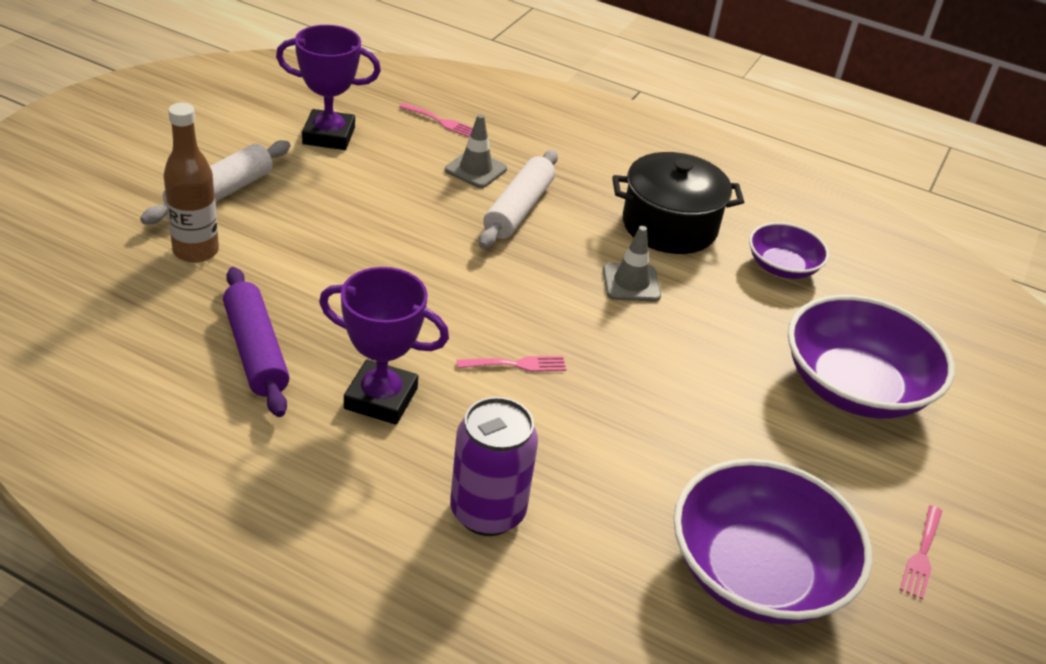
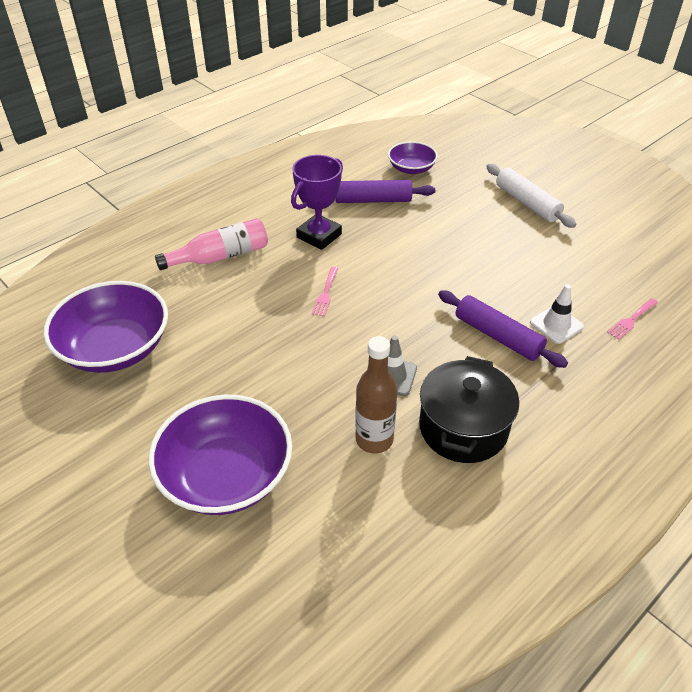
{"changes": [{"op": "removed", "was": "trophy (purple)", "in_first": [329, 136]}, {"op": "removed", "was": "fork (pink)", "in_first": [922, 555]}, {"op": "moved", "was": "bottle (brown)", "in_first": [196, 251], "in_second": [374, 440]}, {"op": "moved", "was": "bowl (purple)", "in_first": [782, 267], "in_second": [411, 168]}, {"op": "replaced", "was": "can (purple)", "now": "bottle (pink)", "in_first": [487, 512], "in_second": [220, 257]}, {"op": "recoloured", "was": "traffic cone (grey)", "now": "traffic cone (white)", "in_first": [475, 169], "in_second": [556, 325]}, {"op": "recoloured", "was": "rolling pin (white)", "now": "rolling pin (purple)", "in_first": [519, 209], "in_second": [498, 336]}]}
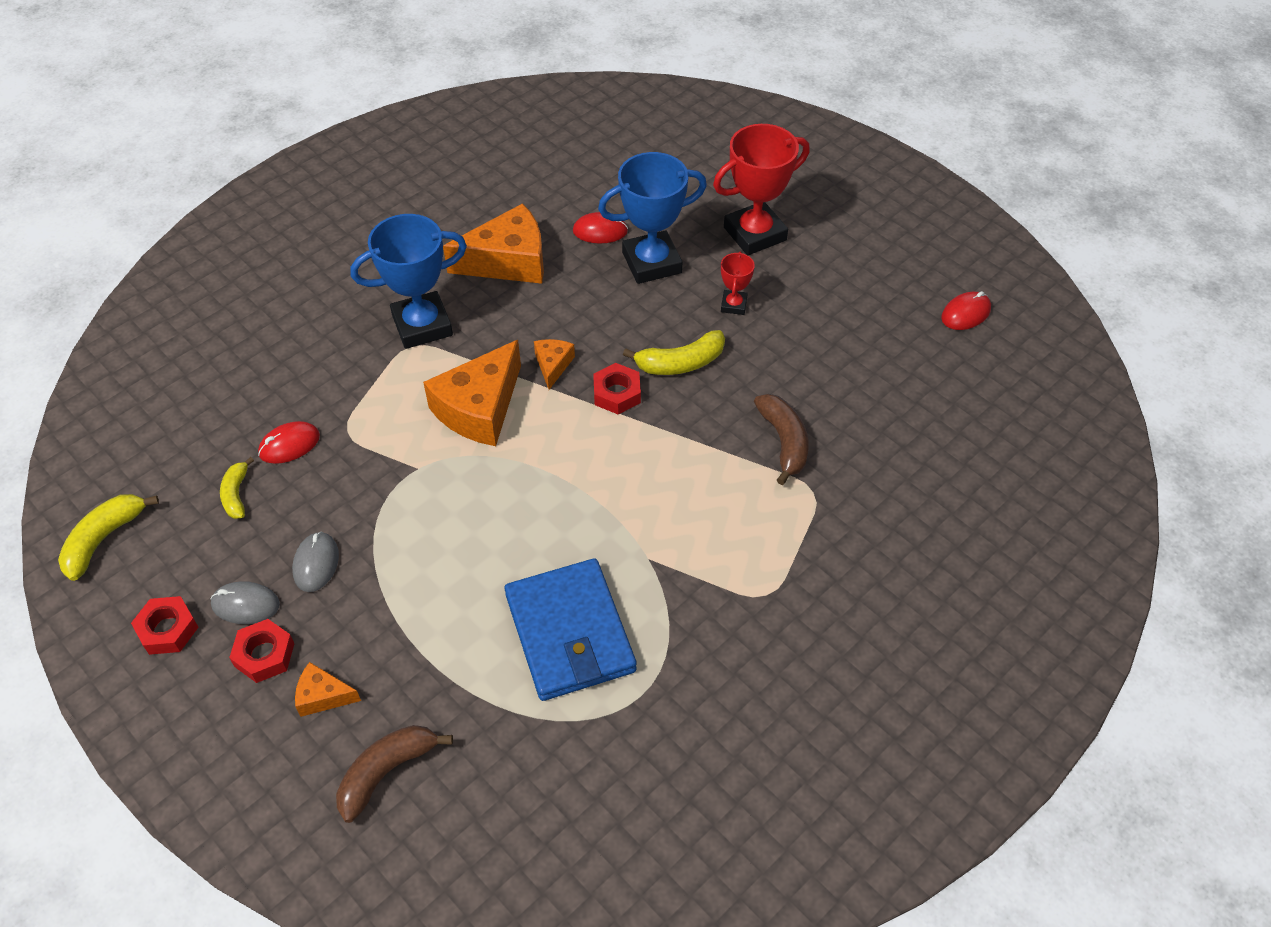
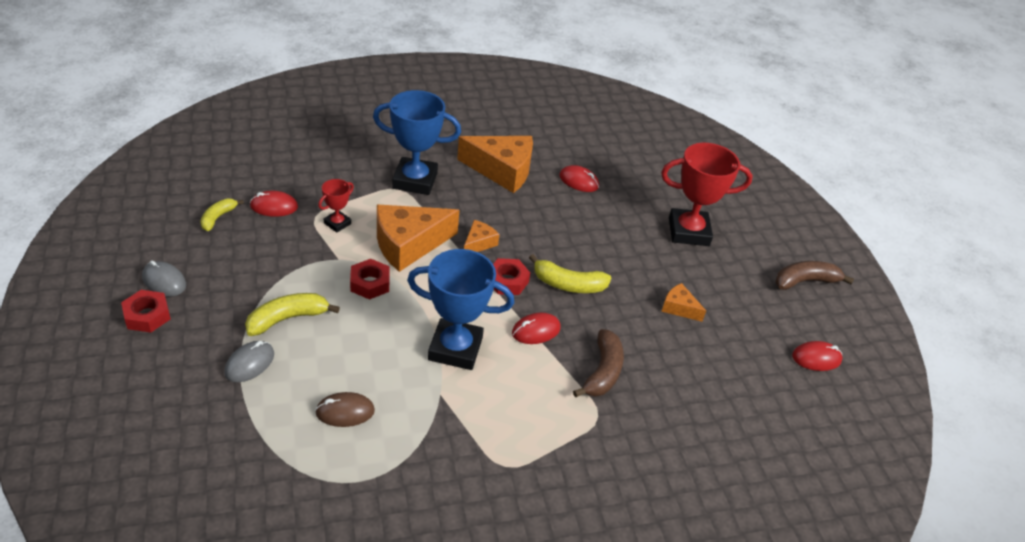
{"changes": [{"op": "added", "now": "mouse (red)", "in_second": [536, 331]}, {"op": "moved", "was": "banana (yellow)", "in_first": [104, 539], "in_second": [287, 319]}, {"op": "moved", "was": "nut (red)", "in_first": [167, 629], "in_second": [370, 283]}, {"op": "moved", "was": "mouse (grey)", "in_first": [316, 563], "in_second": [249, 363]}, {"op": "moved", "was": "cheese (orange)", "in_first": [323, 696], "in_second": [679, 308]}, {"op": "moved", "was": "banana (brown)", "in_first": [386, 772], "in_second": [805, 281]}, {"op": "moved", "was": "trophy (blue)", "in_first": [651, 262], "in_second": [455, 348]}, {"op": "moved", "was": "trophy (red)", "in_first": [734, 305], "in_second": [337, 223]}, {"op": "replaced", "was": "wallet (blue)", "now": "mouse (brown)", "in_first": [569, 633], "in_second": [345, 412]}]}
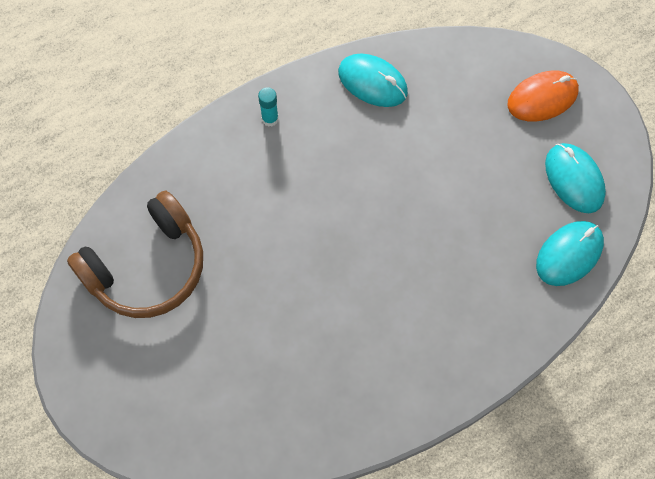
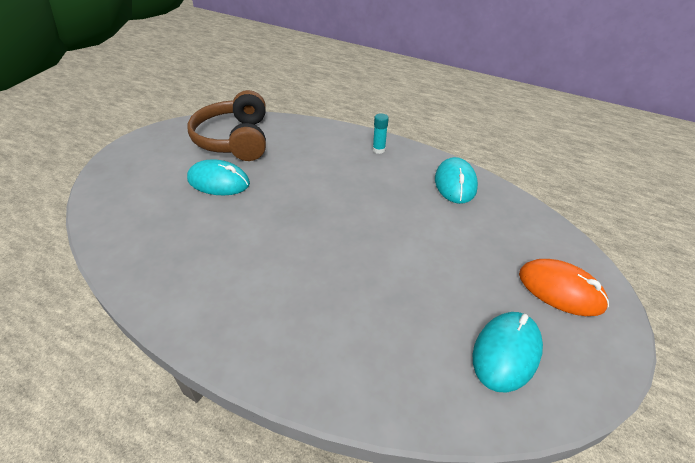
{"changes": [{"op": "moved", "was": "mouse (turquoise)", "in_first": [569, 254], "in_second": [218, 182]}, {"op": "turned", "was": "headphones (brown)", "in_first": [148, 267], "in_second": [234, 139], "clockwise": 60}]}
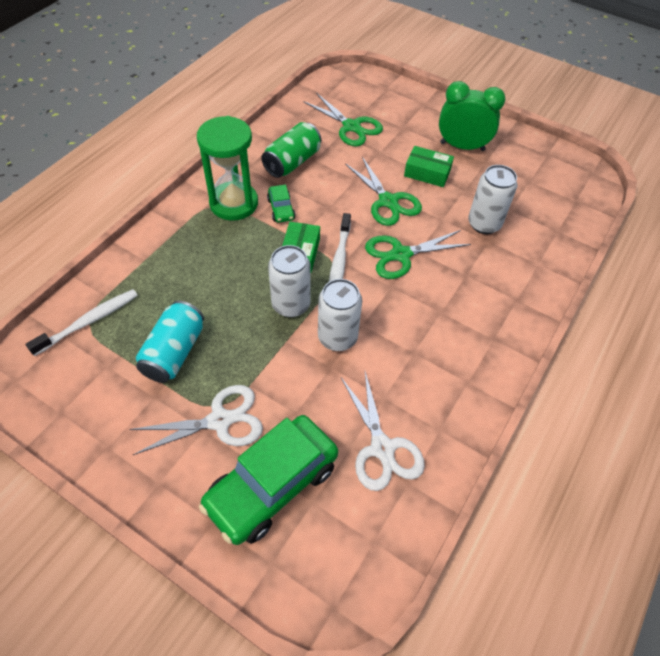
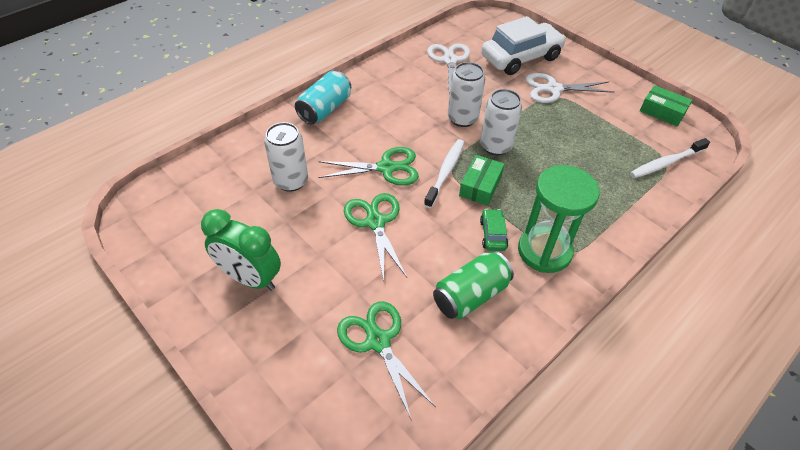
{"changes": [{"op": "moved", "was": "can (turquoise)", "in_first": [174, 352], "in_second": [325, 109]}, {"op": "moved", "was": "box (green)", "in_first": [427, 173], "in_second": [662, 112]}, {"op": "recoloured", "was": "car (green)", "now": "car (white)", "in_first": [272, 485], "in_second": [521, 57]}]}
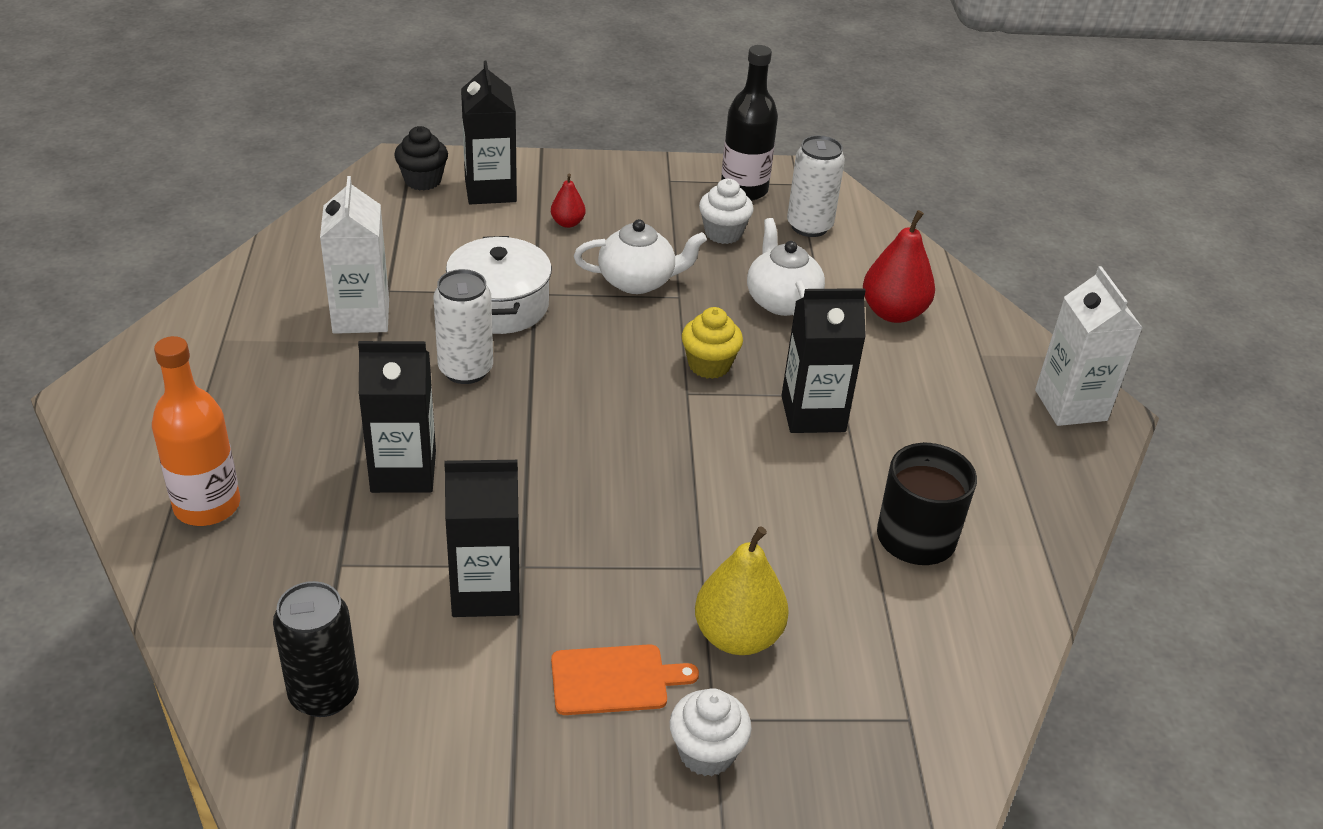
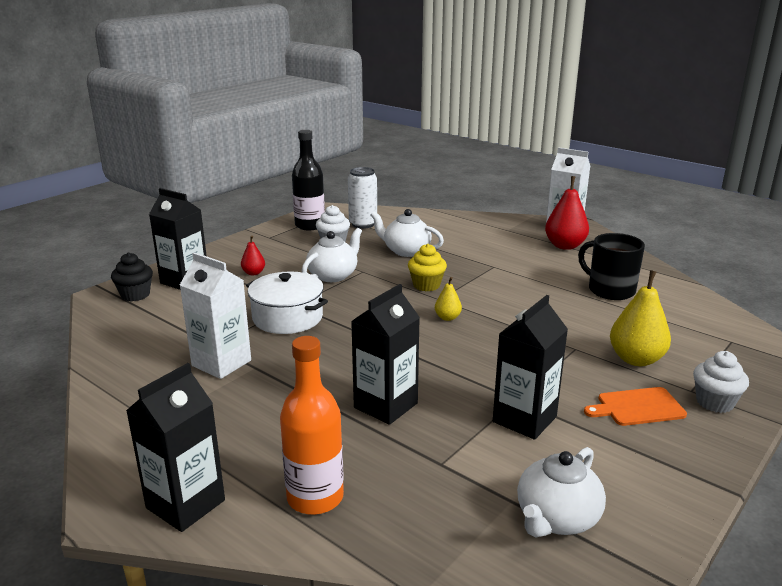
{"changes": [{"op": "removed", "was": "can (white)", "in_first": [465, 370]}, {"op": "added", "now": "pear (yellow)", "in_second": [447, 318]}, {"op": "moved", "was": "carton (black)", "in_first": [813, 414], "in_second": [185, 504]}, {"op": "moved", "was": "pear (red)", "in_first": [893, 313], "in_second": [565, 246]}, {"op": "replaced", "was": "can (black)", "now": "teapot (white)", "in_first": [324, 694], "in_second": [556, 518]}, {"op": "turned", "was": "cutting board (orange)", "in_first": [615, 680], "in_second": [637, 407], "clockwise": -135}]}
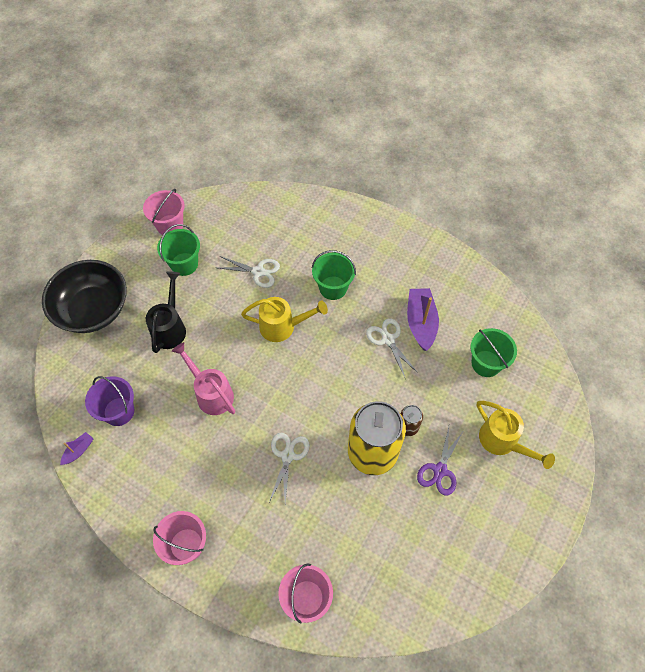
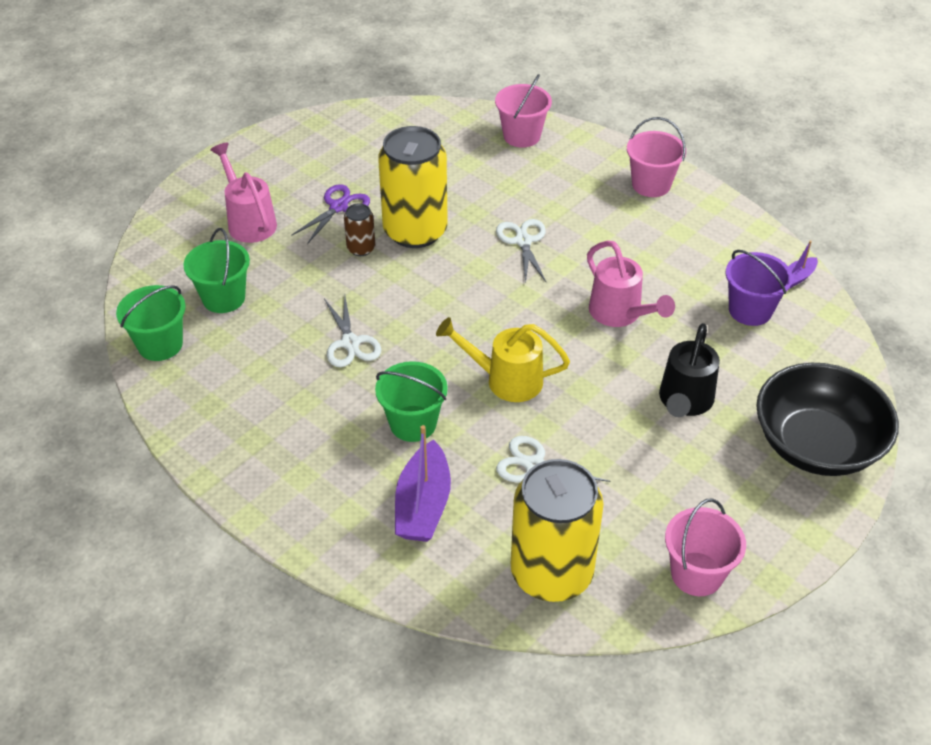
{"changes": [{"op": "added", "now": "can (yellow)", "in_second": [551, 573]}, {"op": "moved", "was": "bucket (green)", "in_first": [184, 264], "in_second": [160, 345]}, {"op": "moved", "was": "boat (purple)", "in_first": [421, 322], "in_second": [423, 505]}, {"op": "recoloured", "was": "watering can (yellow)", "now": "watering can (pink)", "in_first": [502, 442], "in_second": [249, 221]}, {"op": "turned", "was": "scissors (white)", "in_first": [287, 455], "in_second": [523, 241], "clockwise": 150}]}
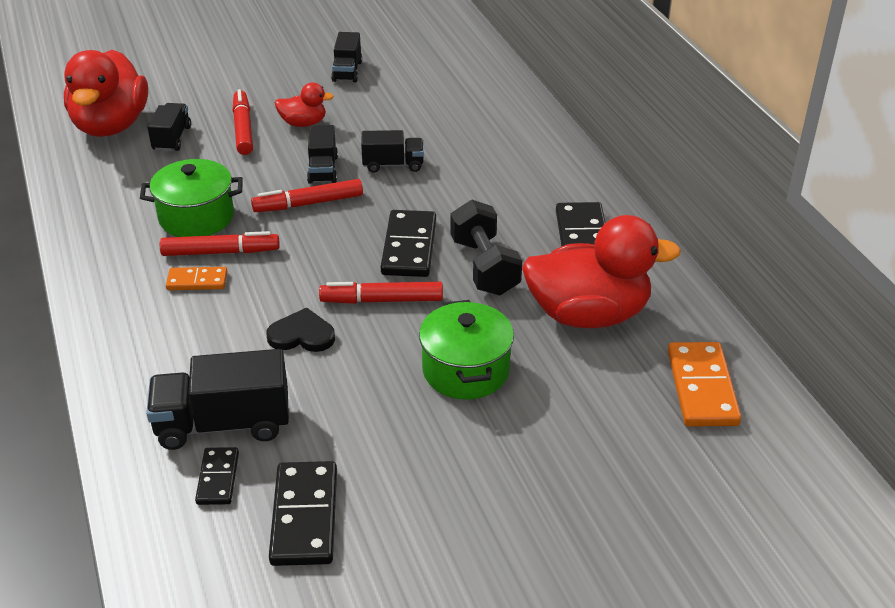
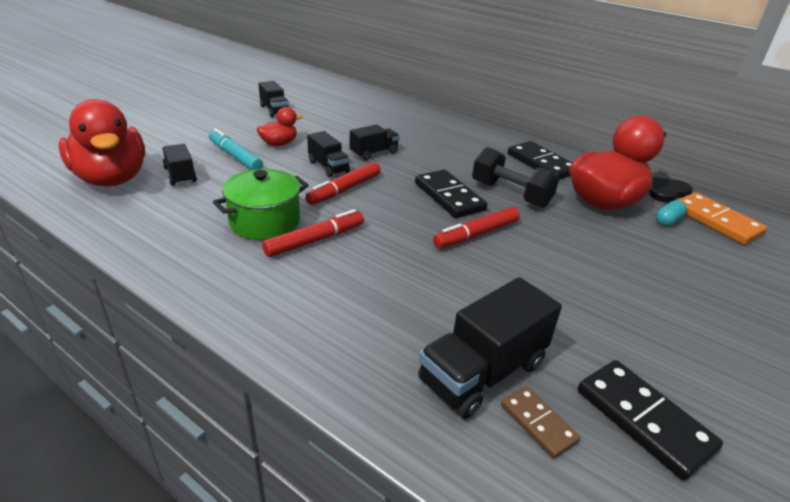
{"changes": [{"op": "removed", "was": "domino (orange)", "in_first": [197, 281]}, {"op": "removed", "was": "pot (green)", "in_first": [465, 370]}, {"op": "added", "now": "capsule (turquoise)", "in_second": [668, 221]}, {"op": "moved", "was": "heart (black)", "in_first": [302, 335], "in_second": [667, 192]}, {"op": "recoloured", "was": "domino (black)", "now": "domino (brown)", "in_first": [218, 478], "in_second": [538, 423]}, {"op": "recoloured", "was": "marker (red)", "now": "marker (turquoise)", "in_first": [243, 129], "in_second": [235, 156]}]}
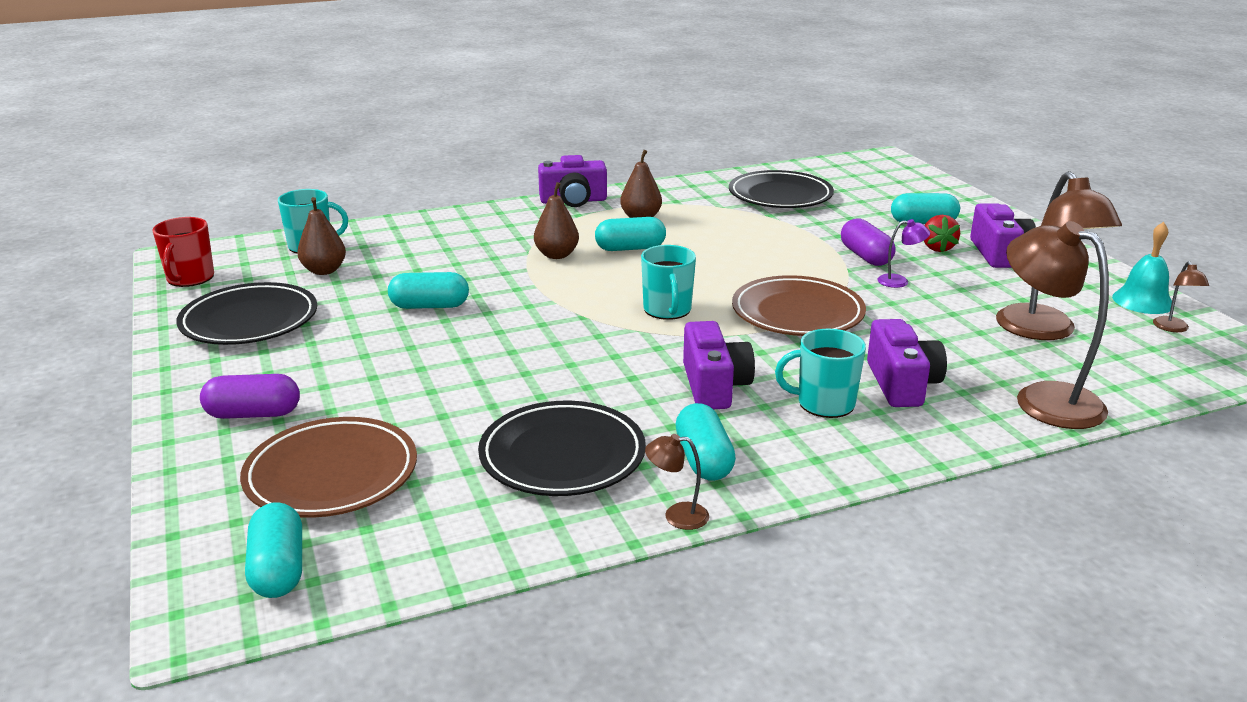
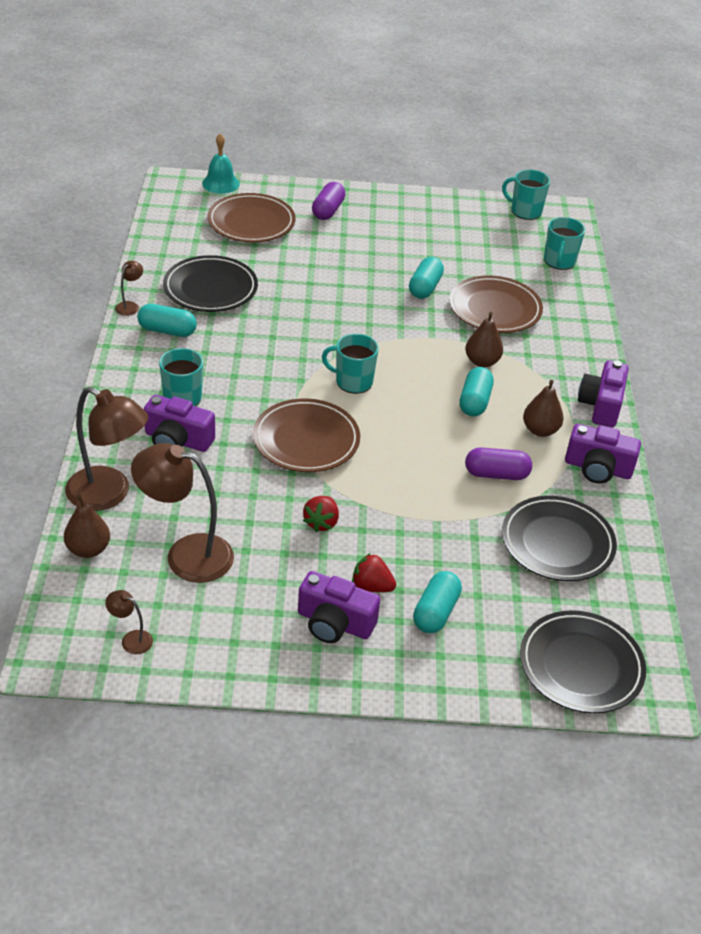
{"changes": [{"op": "removed", "was": "capsule (turquoise)", "in_first": [278, 569]}, {"op": "added", "now": "plate (brown)", "in_second": [495, 309]}, {"op": "moved", "was": "plate (black)", "in_first": [249, 321], "in_second": [581, 666]}, {"op": "moved", "was": "pear (brown)", "in_first": [324, 271], "in_second": [88, 549]}, {"op": "moved", "was": "camera (purple)", "in_first": [714, 386], "in_second": [597, 468]}, {"op": "moved", "was": "capsule (purple)", "in_first": [865, 256], "in_second": [496, 474]}, {"op": "moved", "was": "bell (turquoise)", "in_first": [1142, 301], "in_second": [220, 183]}, {"op": "replaced", "was": "lamp (purple)", "now": "strawberry (red)", "in_first": [899, 281], "in_second": [321, 522]}, {"op": "recoloured", "was": "mug (red)", "now": "mug (turquoise)", "in_first": [190, 278], "in_second": [525, 211]}, {"op": "turned", "was": "lamp (brown)", "in_first": [1043, 398], "in_second": [109, 494], "clockwise": 45}]}
